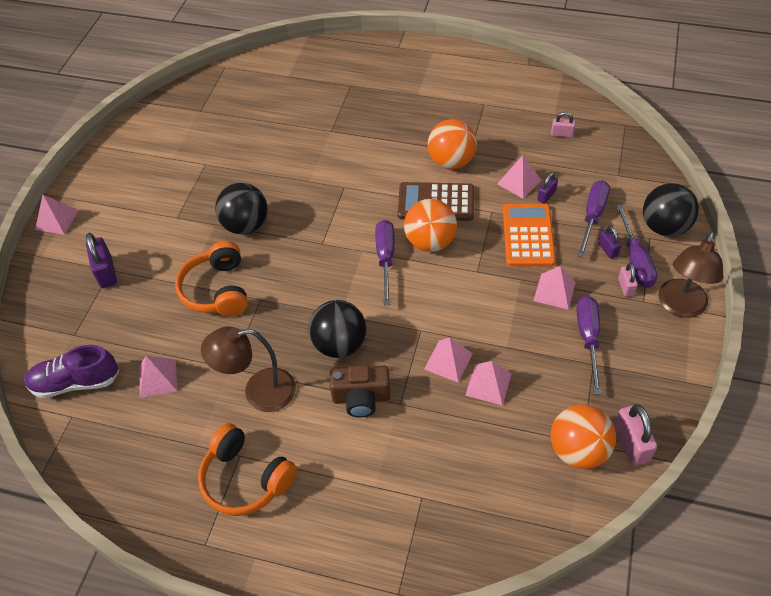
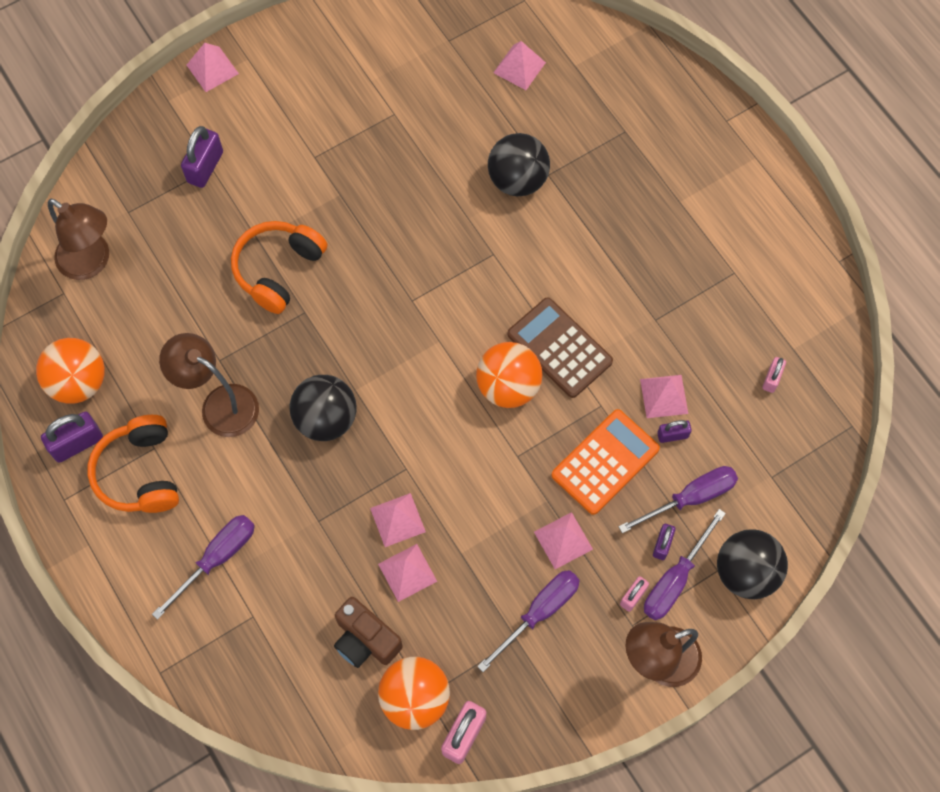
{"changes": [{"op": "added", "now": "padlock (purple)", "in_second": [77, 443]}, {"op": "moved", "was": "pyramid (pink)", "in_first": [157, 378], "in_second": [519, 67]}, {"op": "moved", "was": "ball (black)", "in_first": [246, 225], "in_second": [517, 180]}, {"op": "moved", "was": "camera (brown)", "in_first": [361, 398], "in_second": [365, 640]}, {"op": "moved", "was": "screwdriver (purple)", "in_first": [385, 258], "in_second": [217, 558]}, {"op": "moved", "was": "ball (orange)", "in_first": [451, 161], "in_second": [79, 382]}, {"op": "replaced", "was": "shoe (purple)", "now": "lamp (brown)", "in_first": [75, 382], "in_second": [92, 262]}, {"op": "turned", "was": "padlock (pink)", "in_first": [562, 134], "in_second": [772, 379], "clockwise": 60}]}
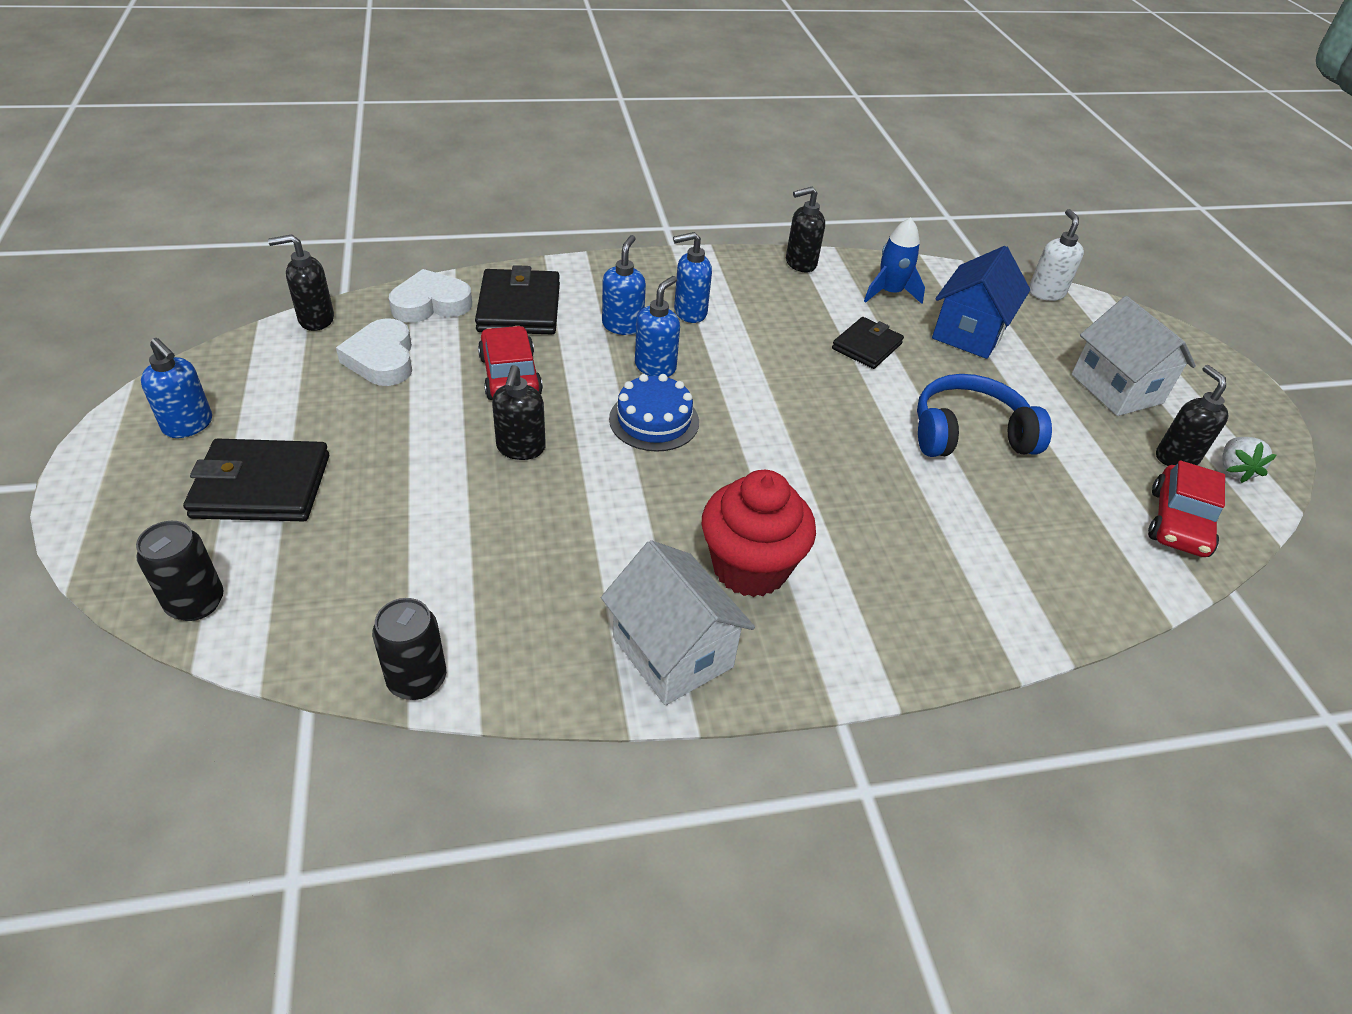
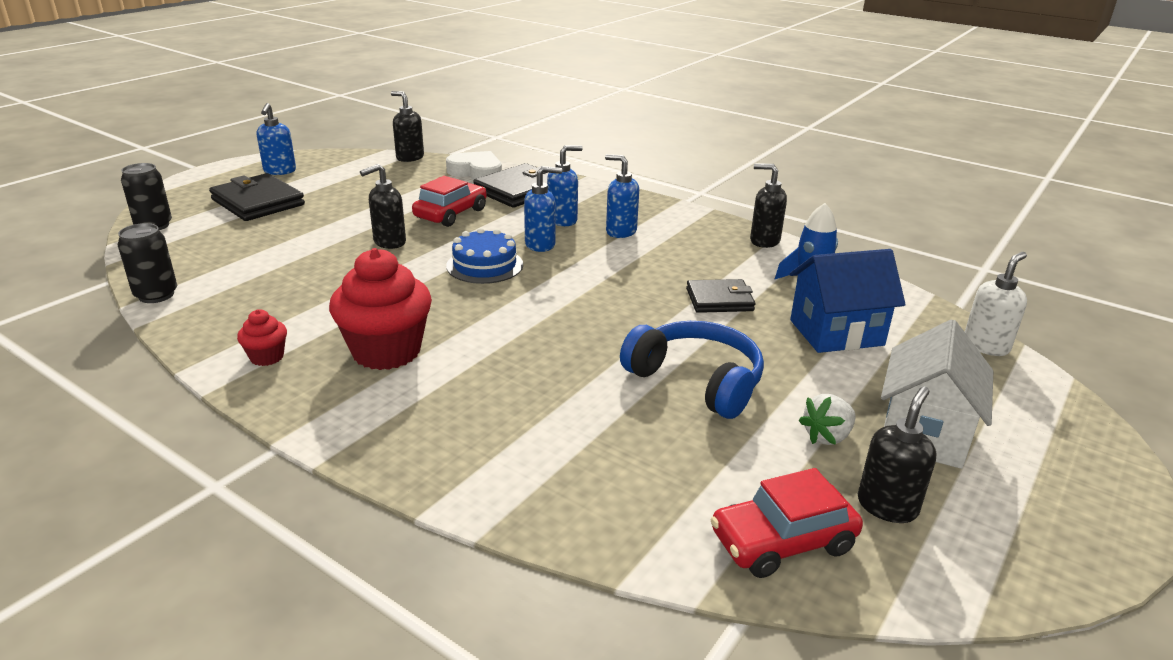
{"changes": [{"op": "removed", "was": "heart (white)", "in_first": [382, 359]}, {"op": "moved", "was": "strawberry (white)", "in_first": [1234, 470], "in_second": [827, 436]}, {"op": "replaced", "was": "house (white)", "now": "cupcake (red)", "in_first": [672, 652], "in_second": [267, 357]}]}
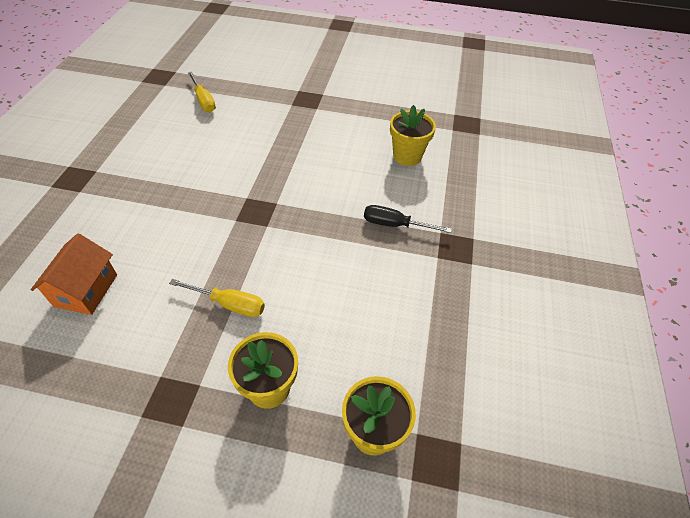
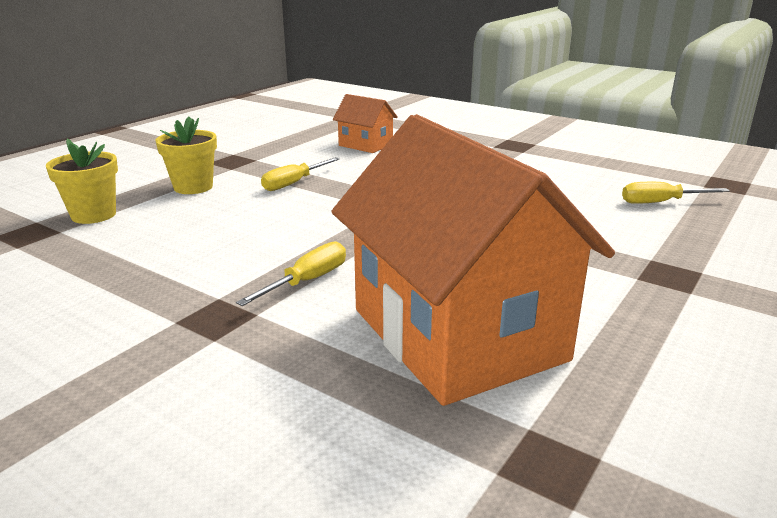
{"changes": [{"op": "replaced", "was": "flower pot (yellow)", "now": "house (orange)", "in_first": [407, 156], "in_second": [457, 334]}, {"op": "recoloured", "was": "screwdriver (black)", "now": "screwdriver (yellow)", "in_first": [395, 225], "in_second": [307, 281]}]}
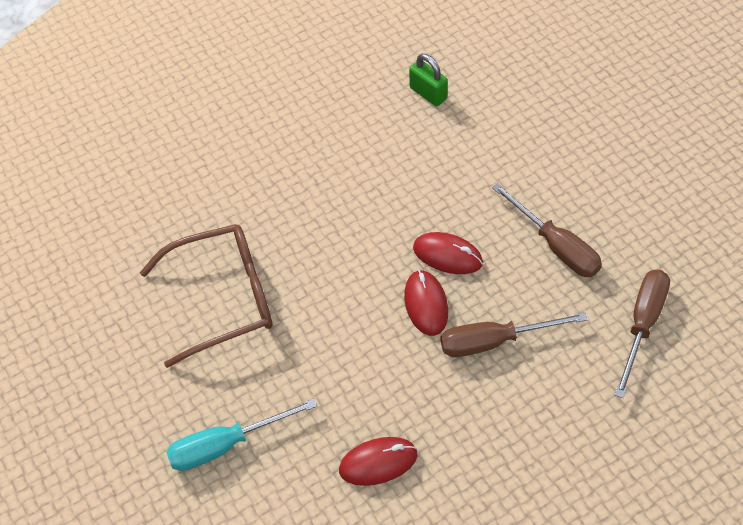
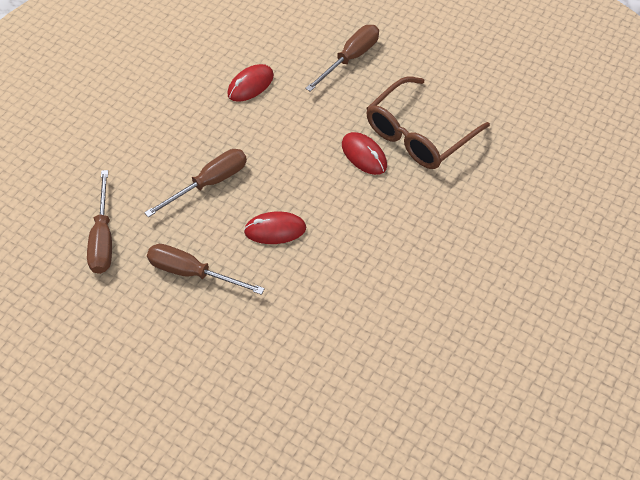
{"changes": [{"op": "removed", "was": "padlock (green)", "in_first": [428, 93]}, {"op": "moved", "was": "mouse (red)", "in_first": [426, 304], "in_second": [364, 155]}, {"op": "recoloured", "was": "screwdriver (turquoise)", "now": "screwdriver (brown)", "in_first": [226, 444], "in_second": [350, 58]}]}
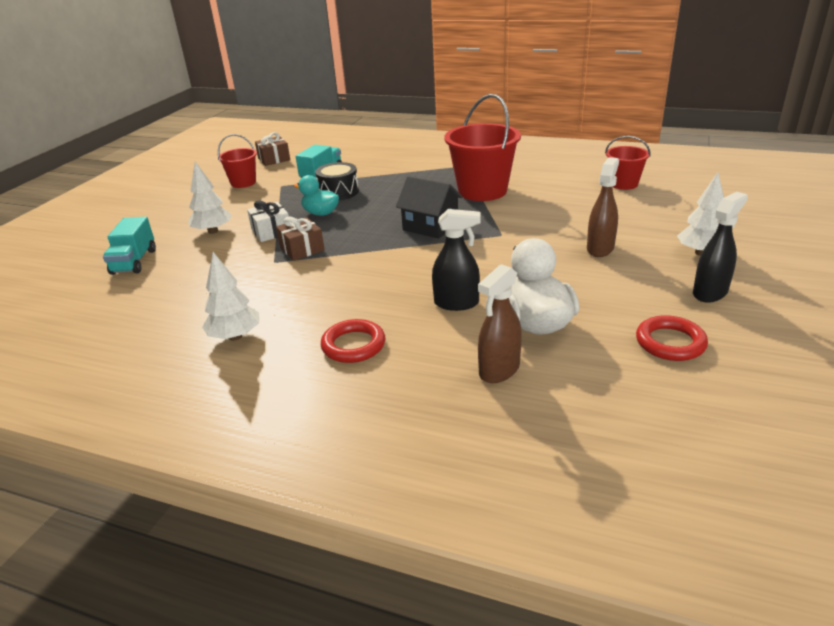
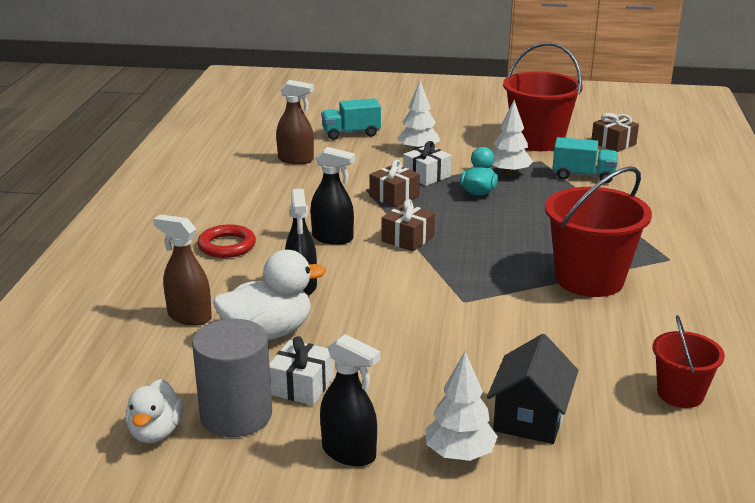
{"changes": [{"op": "removed", "was": "drum (black)", "in_first": [338, 192]}, {"op": "added", "now": "duck (white)", "in_second": [156, 432]}, {"op": "added", "now": "gift (white)", "in_second": [301, 386]}, {"op": "added", "now": "spray bottle (black)", "in_second": [333, 238]}, {"op": "added", "now": "gift (brown)", "in_second": [407, 239]}, {"op": "moved", "was": "tree (white)", "in_first": [235, 336], "in_second": [509, 173]}, {"op": "moved", "was": "house (black)", "in_first": [430, 226], "in_second": [530, 417]}, {"op": "moved", "was": "spray bottle (brown)", "in_first": [600, 248], "in_second": [296, 160]}, {"op": "replaced", "was": "ring (red)", "now": "cylinder (grey)", "in_first": [670, 343], "in_second": [236, 415]}, {"op": "resized", "was": "bucket (red)", "in_first": [243, 183], "in_second": [537, 141], "ratio": 1.79}]}
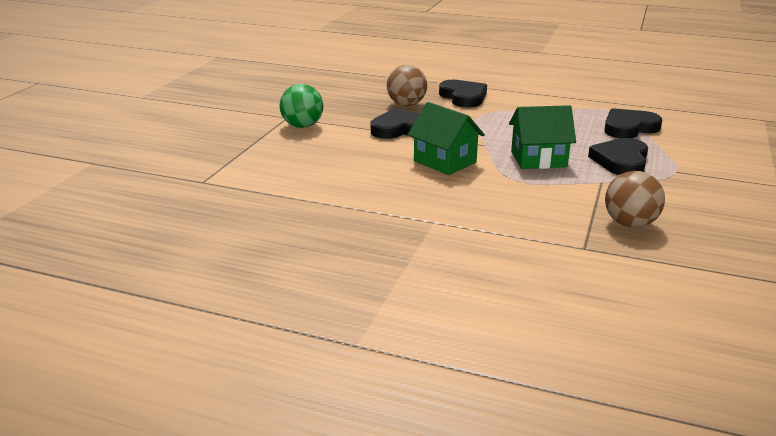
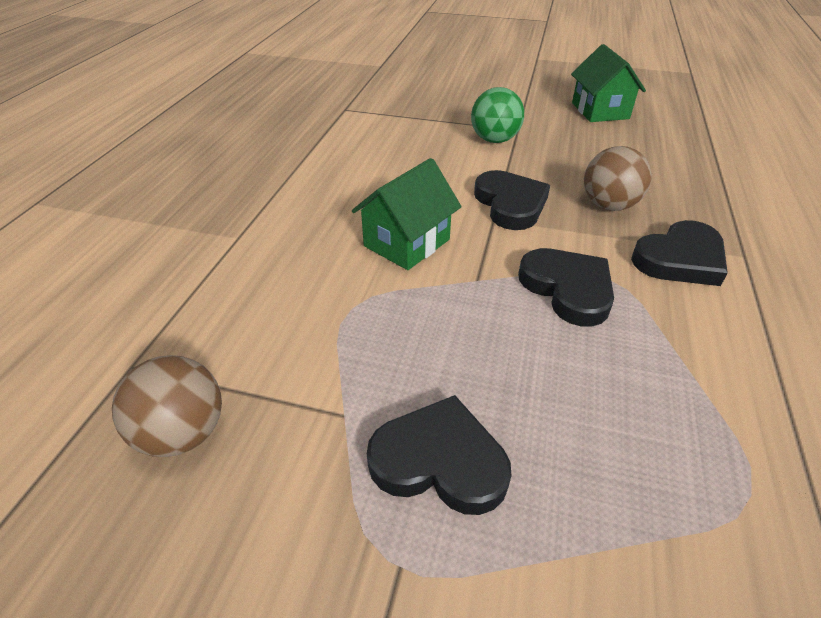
{"changes": [{"op": "moved", "was": "house (green)", "in_first": [538, 159], "in_second": [600, 111]}, {"op": "moved", "was": "heart (black)", "in_first": [629, 128], "in_second": [568, 289]}]}
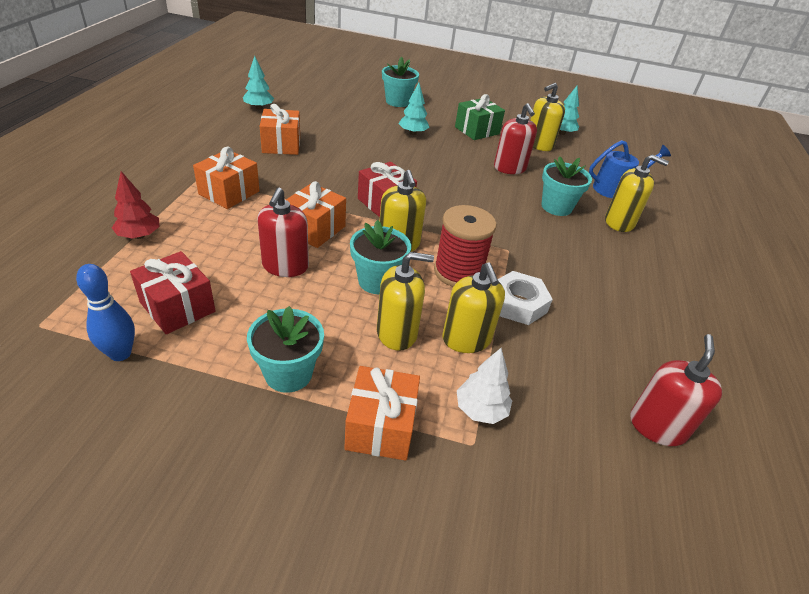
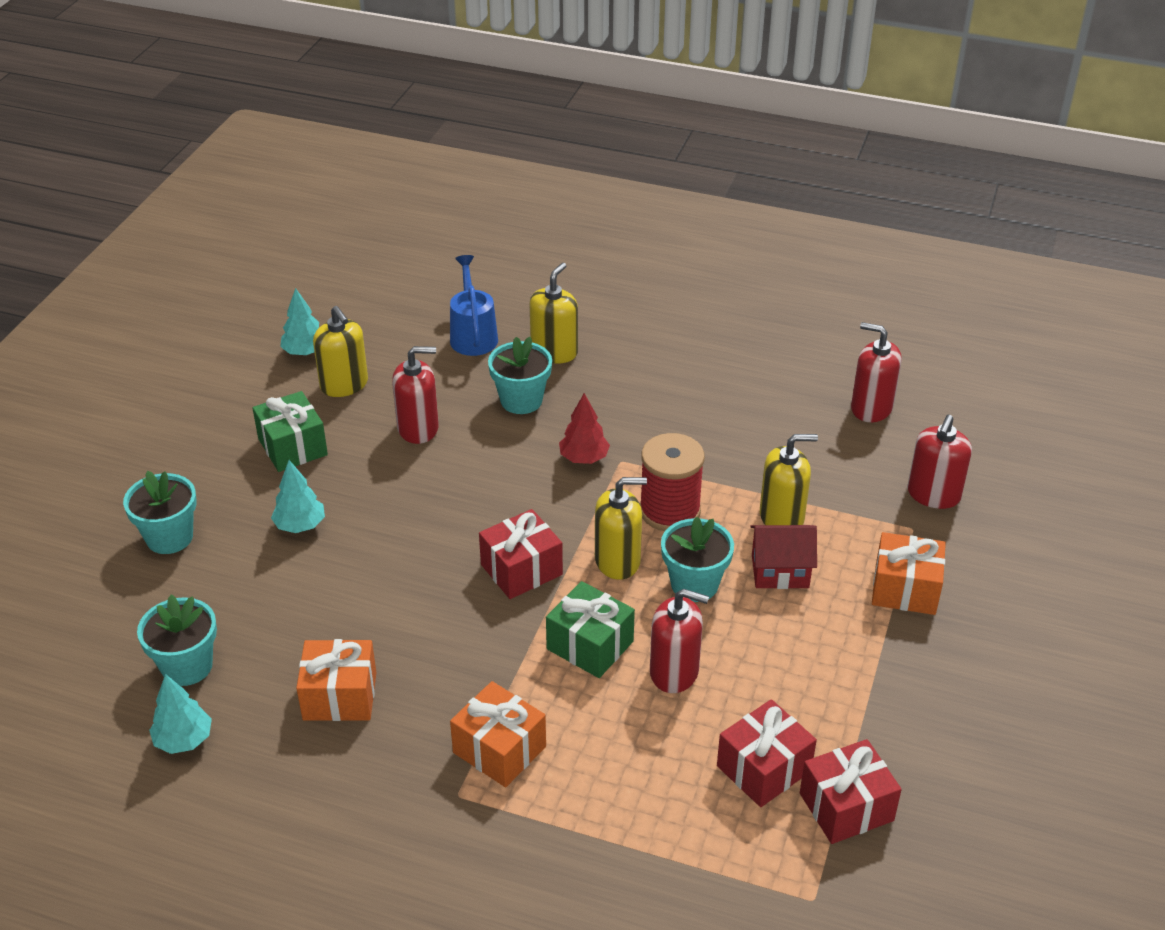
{"changes": [{"op": "removed", "was": "tree (white)", "in_first": [480, 410]}, {"op": "removed", "was": "nut (white)", "in_first": [518, 304]}, {"op": "added", "now": "soap dispenser (red)", "in_second": [933, 494]}, {"op": "moved", "was": "tree (red)", "in_first": [139, 235], "in_second": [584, 458]}, {"op": "moved", "was": "flower pot (turquoise)", "in_first": [288, 373], "in_second": [187, 666]}, {"op": "replaced", "was": "bowling pin (blue)", "now": "gift (red)", "in_first": [120, 353], "in_second": [846, 807]}, {"op": "replaced", "was": "soap dispenser (yellow)", "now": "house (red)", "in_first": [397, 333], "in_second": [780, 571]}, {"op": "recoloured", "was": "gift (orange)", "now": "gift (green)", "in_first": [314, 229], "in_second": [590, 645]}]}
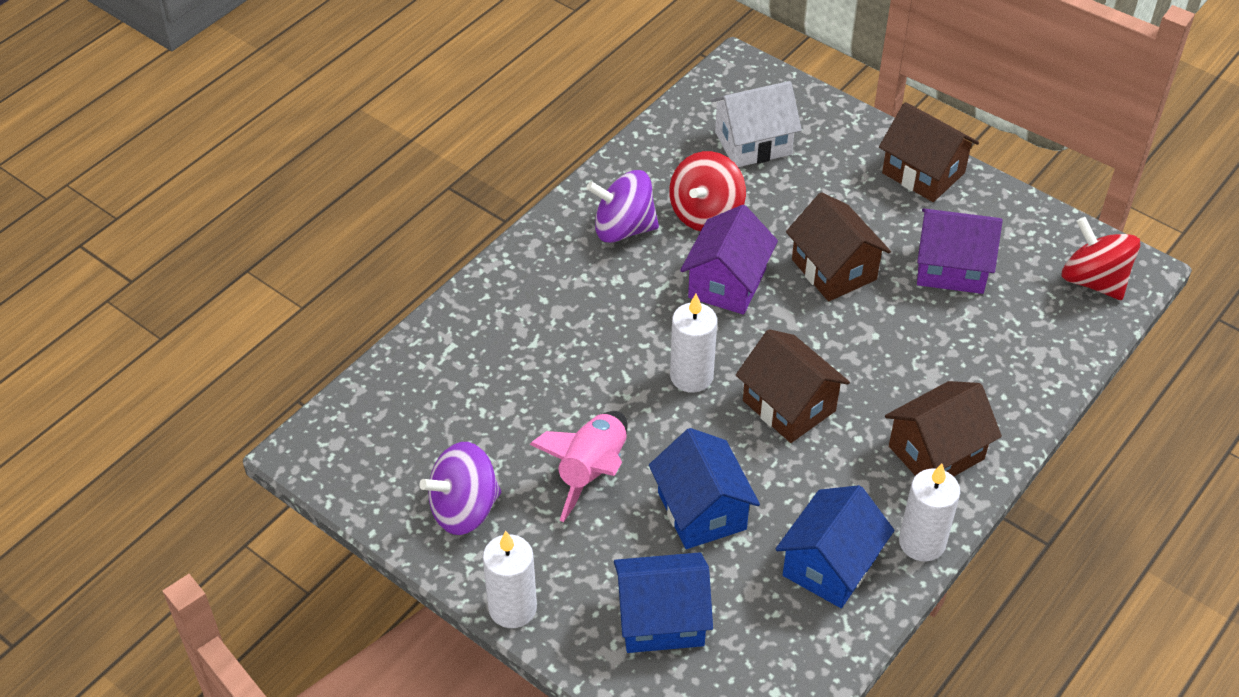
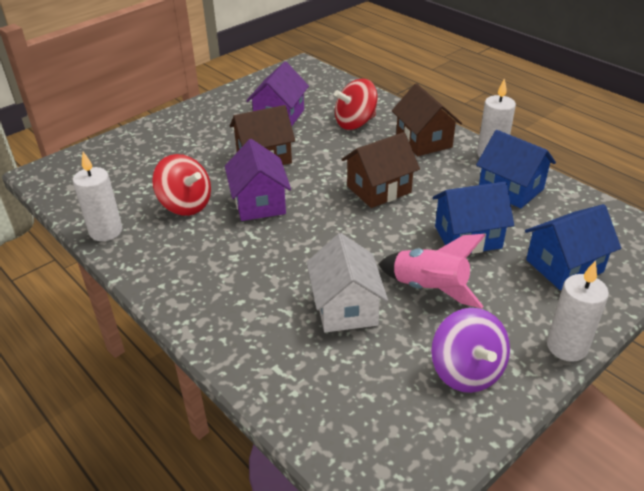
{"changes": [{"op": "removed", "was": "spinning top (purple)", "in_first": [623, 228]}, {"op": "removed", "was": "house (brown)", "in_first": [923, 173]}, {"op": "moved", "was": "candle (white)", "in_first": [691, 376], "in_second": [106, 231]}, {"op": "moved", "was": "house (white)", "in_first": [753, 143], "in_second": [345, 307]}, {"op": "moved", "was": "spinning top (red)", "in_first": [1093, 281], "in_second": [355, 123]}, {"op": "turned", "was": "house (blue)", "in_first": [661, 619], "in_second": [564, 266], "clockwise": 60}, {"op": "turned", "was": "house (purple)", "in_first": [727, 283], "in_second": [259, 203], "clockwise": 45}]}
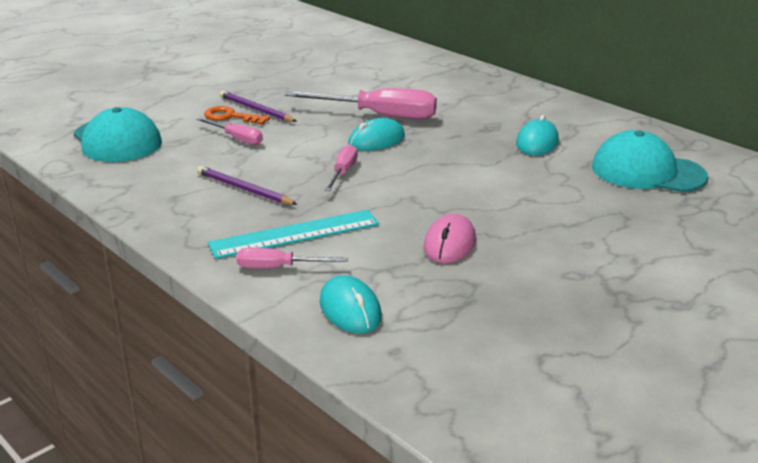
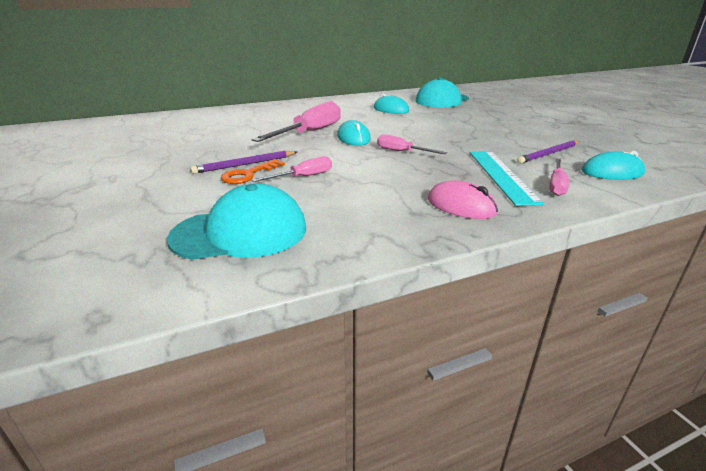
{"changes": [{"op": "moved", "was": "pencil (purple)", "in_first": [244, 189], "in_second": [549, 154]}, {"op": "moved", "was": "mouse (pink)", "in_first": [449, 244], "in_second": [461, 206]}]}
